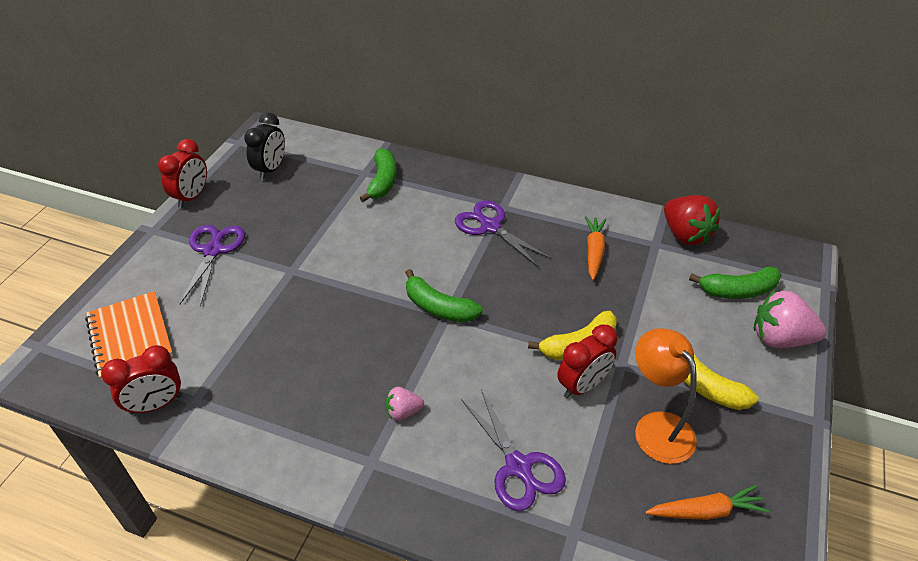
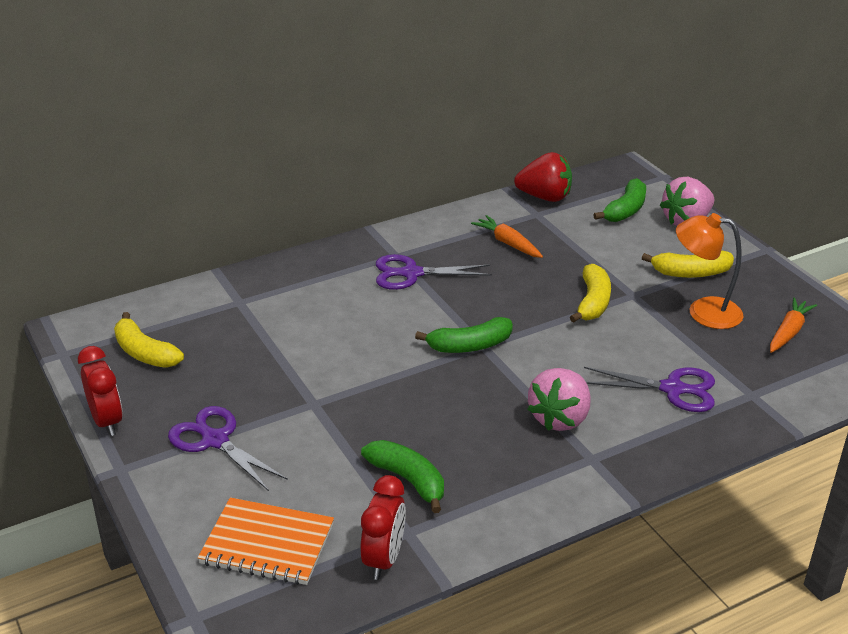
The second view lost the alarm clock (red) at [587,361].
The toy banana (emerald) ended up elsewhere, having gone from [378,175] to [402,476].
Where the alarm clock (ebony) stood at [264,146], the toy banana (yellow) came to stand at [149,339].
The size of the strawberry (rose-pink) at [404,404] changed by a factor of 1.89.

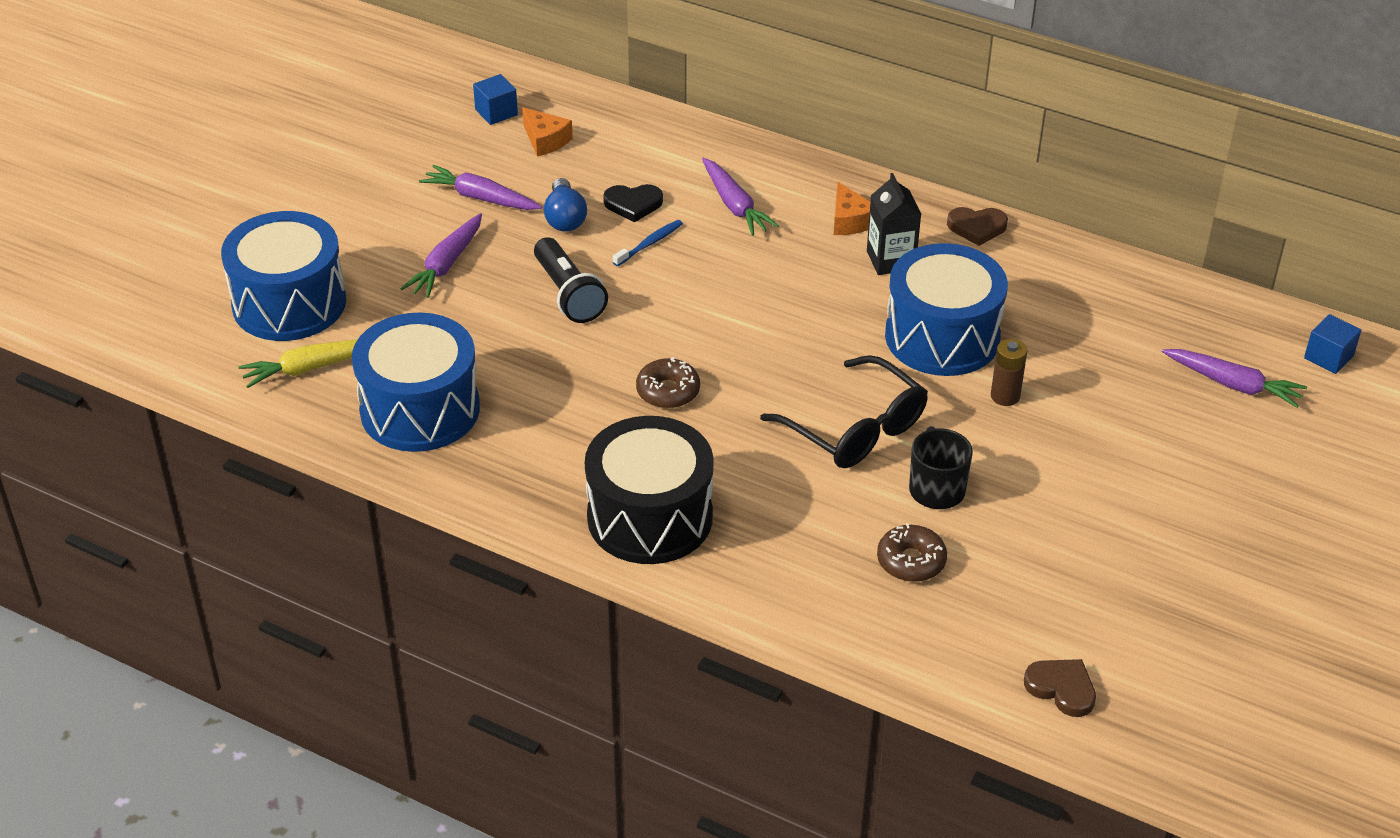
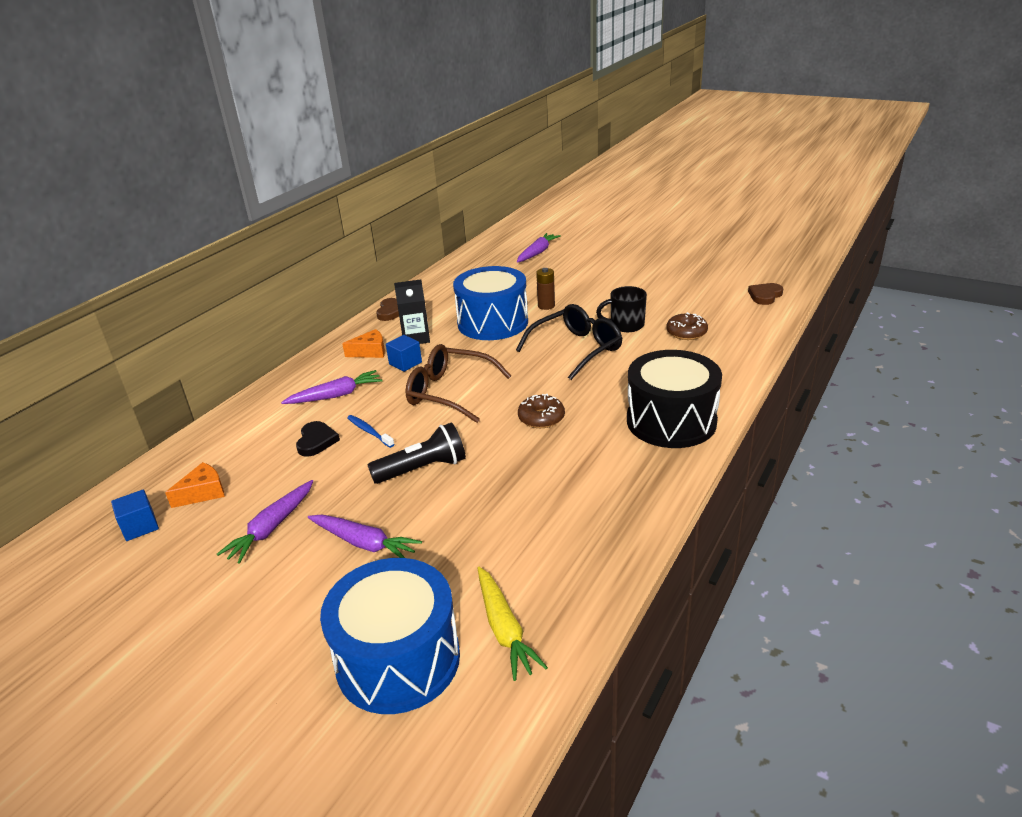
The second view lost the snare drum (royal blue) at [416,382].
The second view lost the lightbulb (royal blue) at [565,205].
The second view gained the eyeglasses (brown) at [458,383].
The cube (royal blue) ended up elsewhere, having gone from [1332,344] to [404,353].

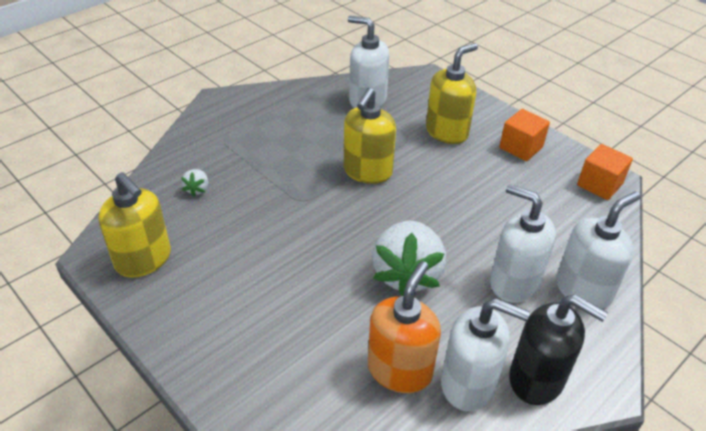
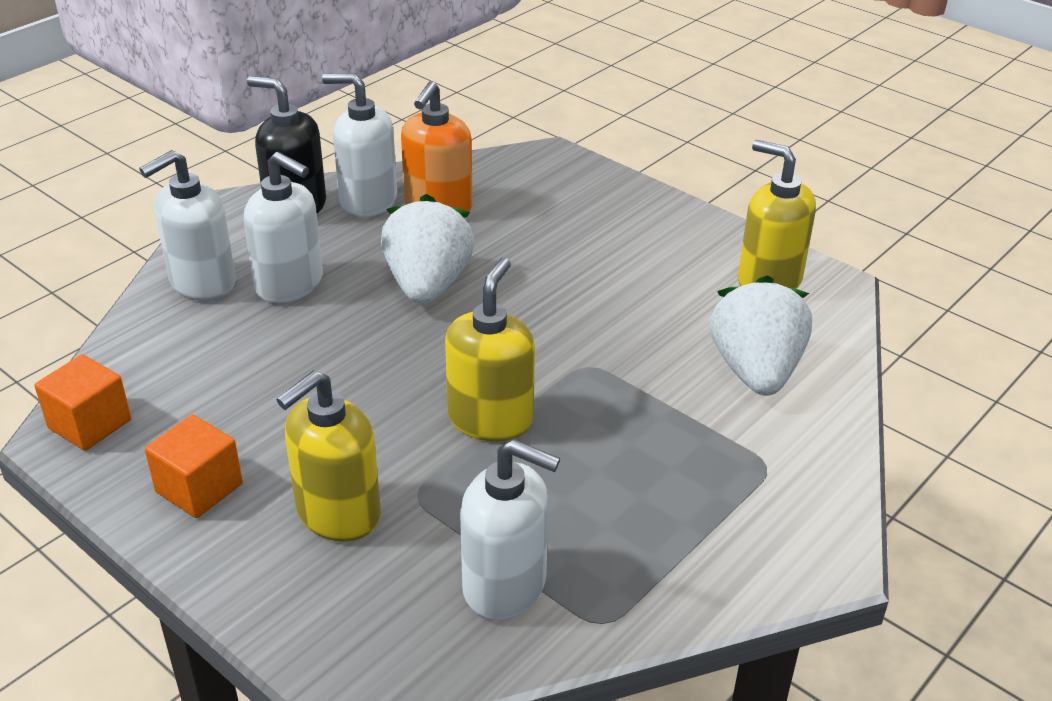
The size of the strawberry (white) at [194,183] changed by a factor of 2.41.

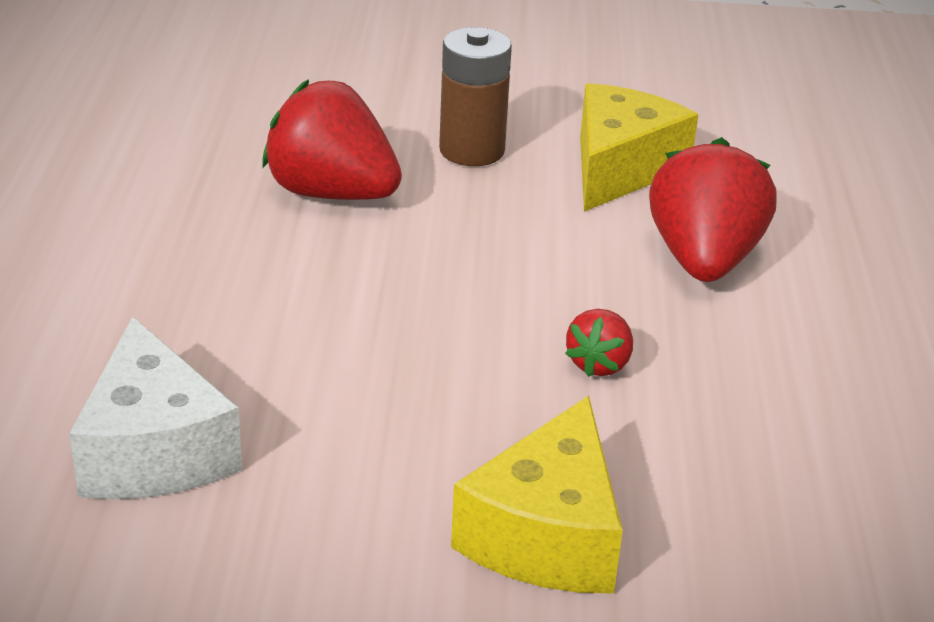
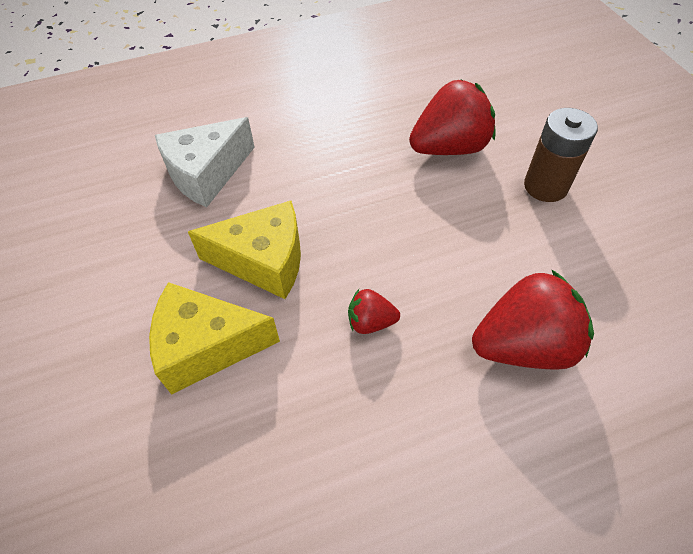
The cheese (yellow) ended up elsewhere, having gone from [639,147] to [244,250].
The strawberry (red) at [332,139] ended up facing another way, 60 degrees clockwise from before.

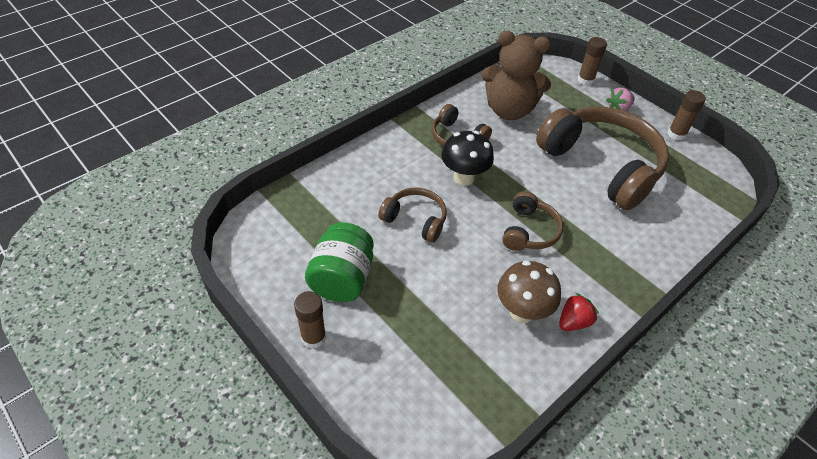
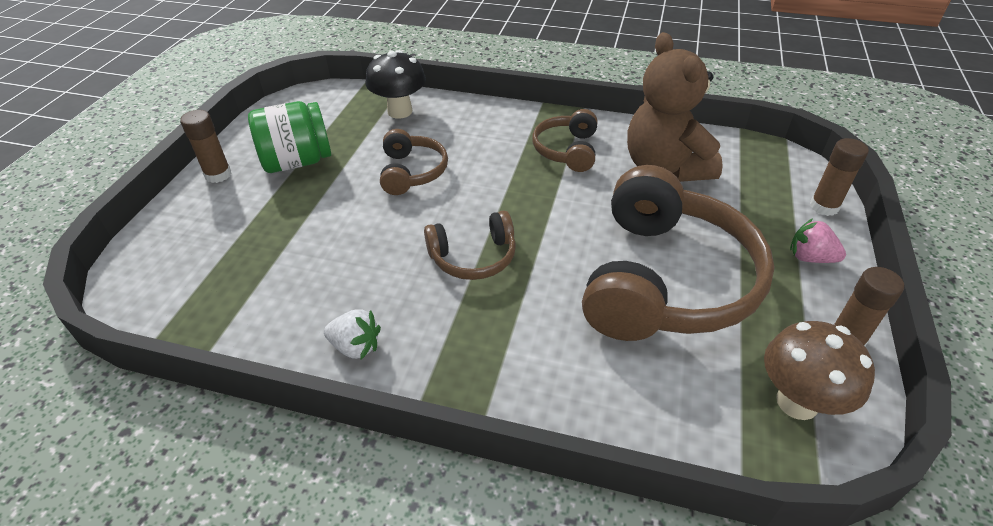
The toadstool (ebony) ended up elsewhere, having gone from [467,158] to [396,84].
The toadstool (brown) ended up elsewhere, having gone from [529,291] to [819,370].
What was the strawberry (red) at [579,312] turned into the strawberry (white) at [352,334].

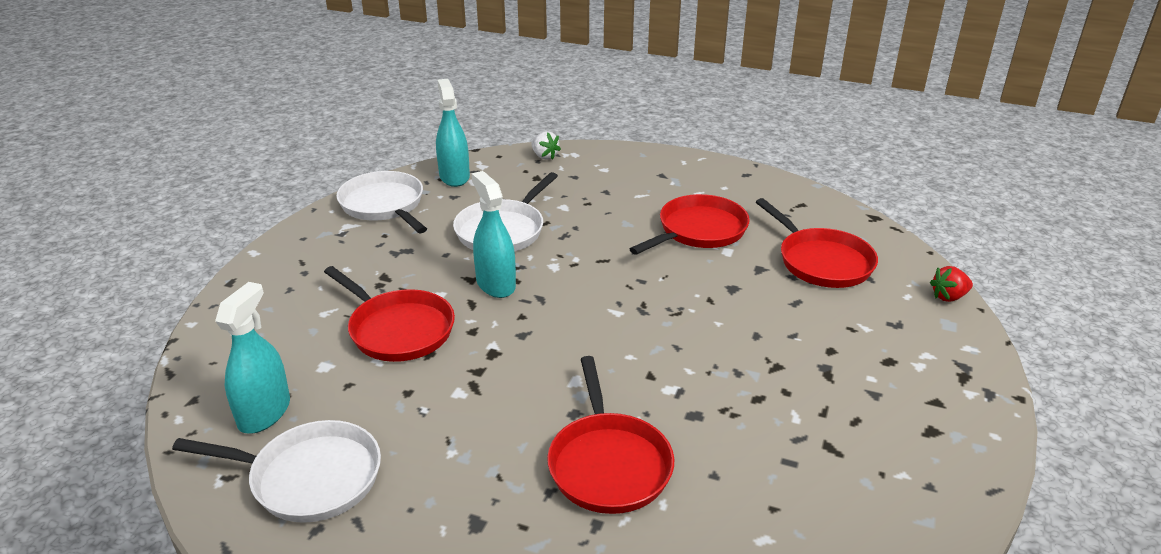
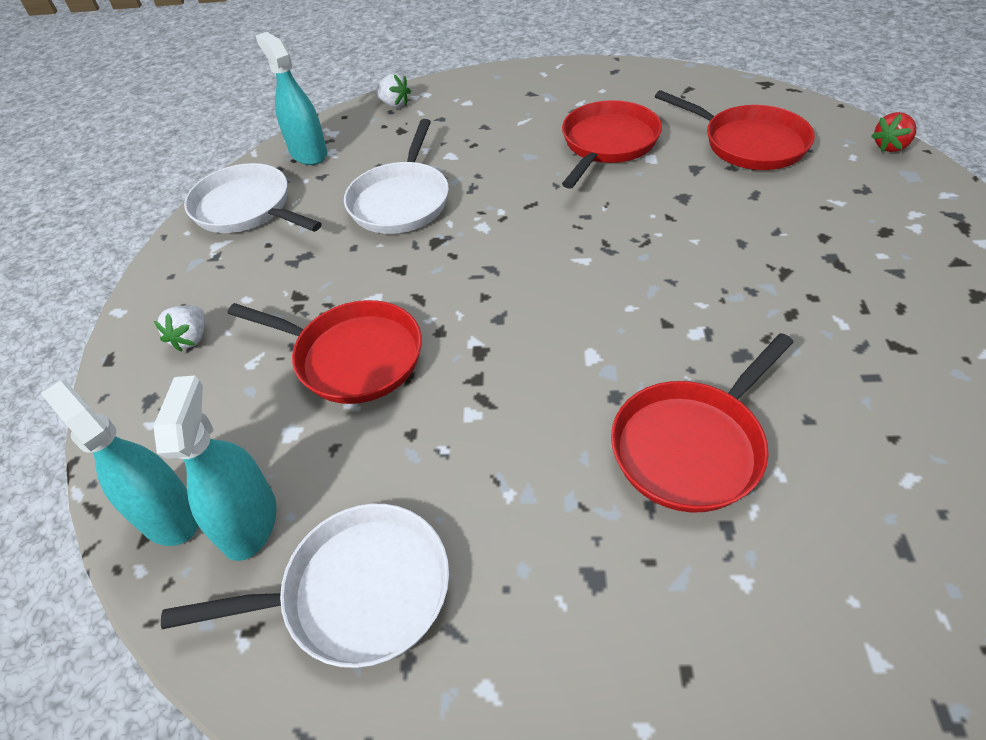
The second view gained the strawberry (white) at [179,328].
The spray cleaner (turquoise) ended up elsewhere, having gone from [494,234] to [119,463].
The frying pan (red) at [610,435] ended up facing another way, 75 degrees clockwise from before.

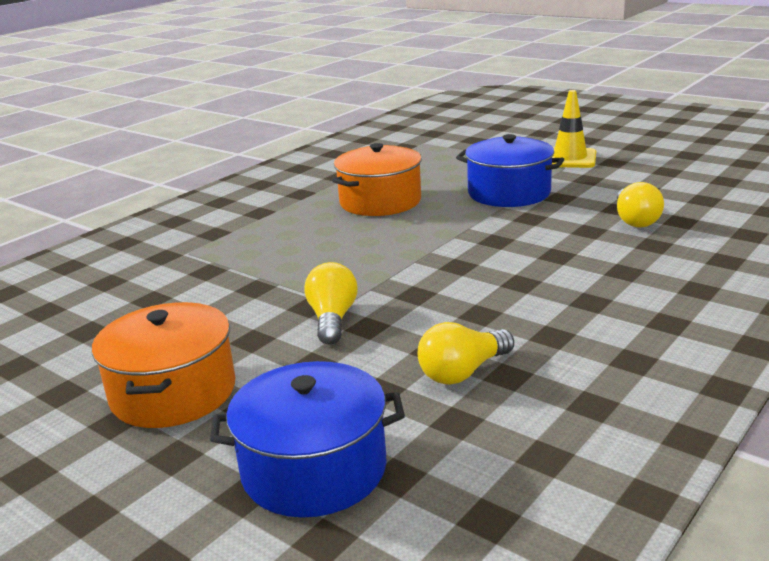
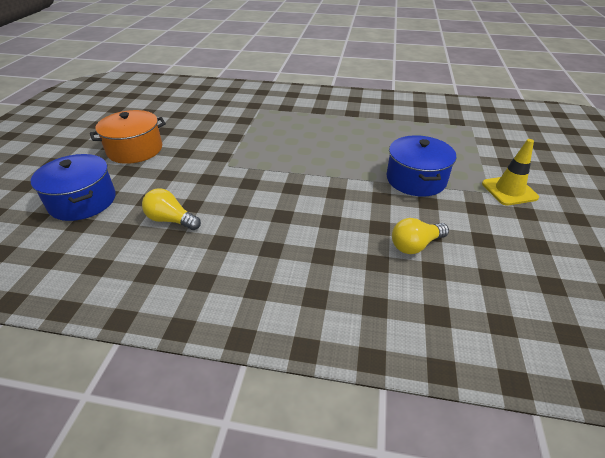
The second view lost the lightbulb (yellow) at [331,303].
The second view lost the pot (orange-coloured) at [377,179].

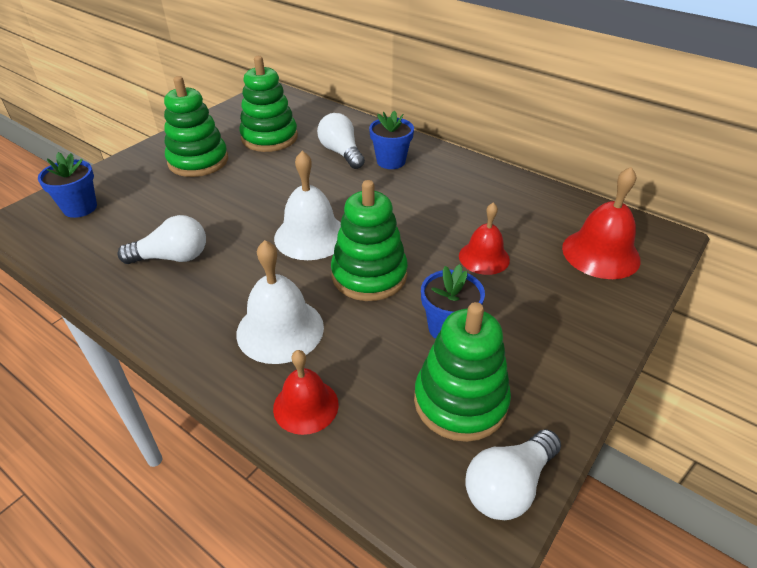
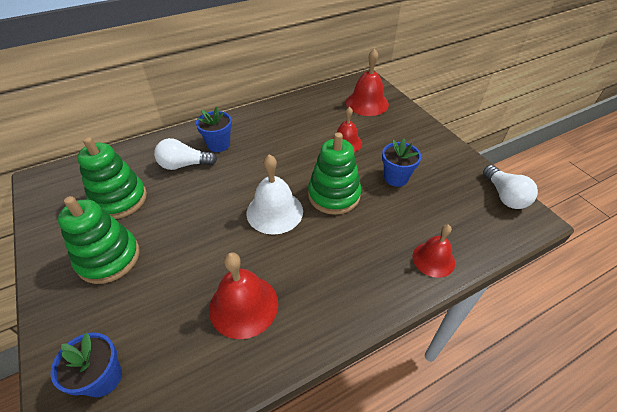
The second view lost the school bell (white) at [280,302].
The second view lost the stacking toy (emerald) at [462,372].
Where the lightbulb (white) stood at [162,239], the school bell (red) came to stand at [243,295].

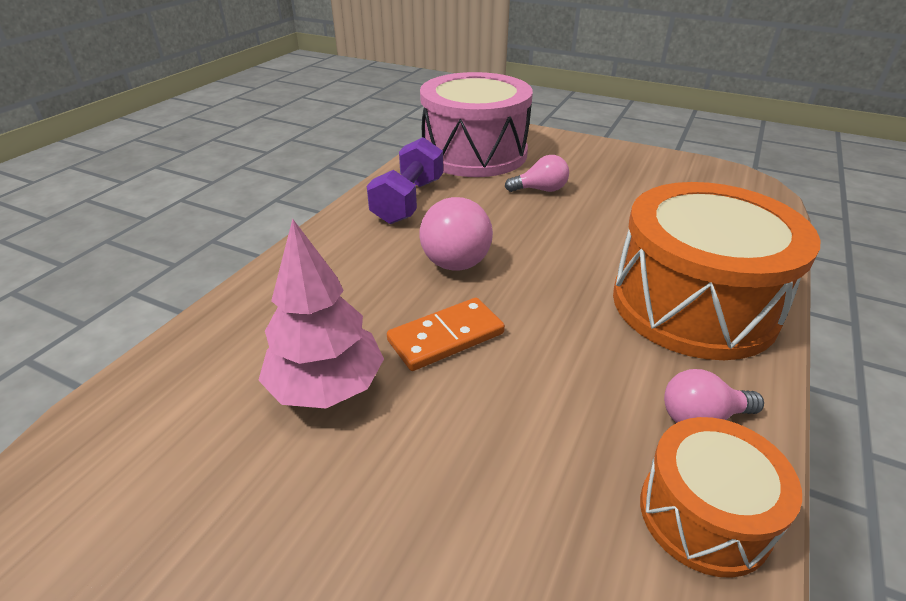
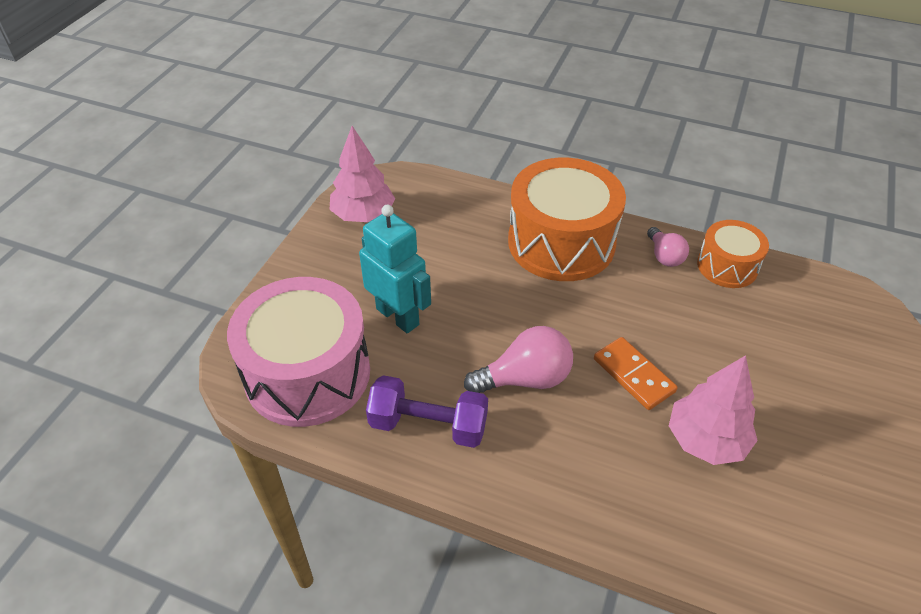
The second view gained the toy tree (rose-pink) at [362,174].
Where the lightbulb (rose-pink) stood at [537,173], the robot (turquoise) came to stand at [395,269].

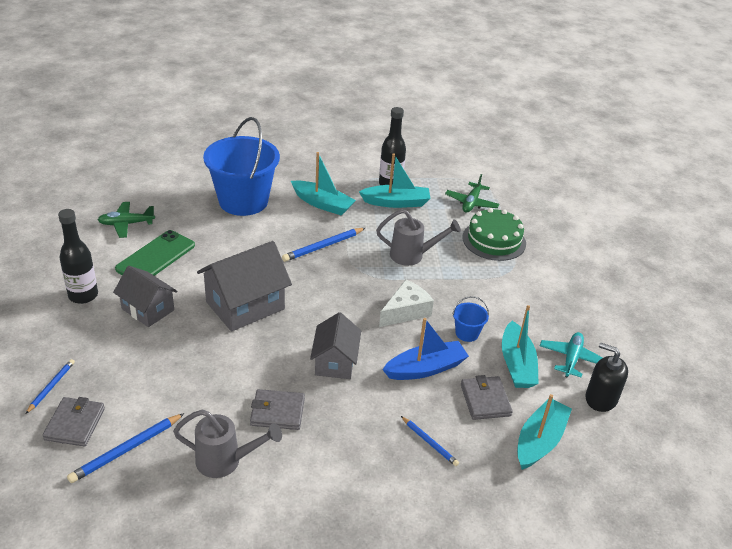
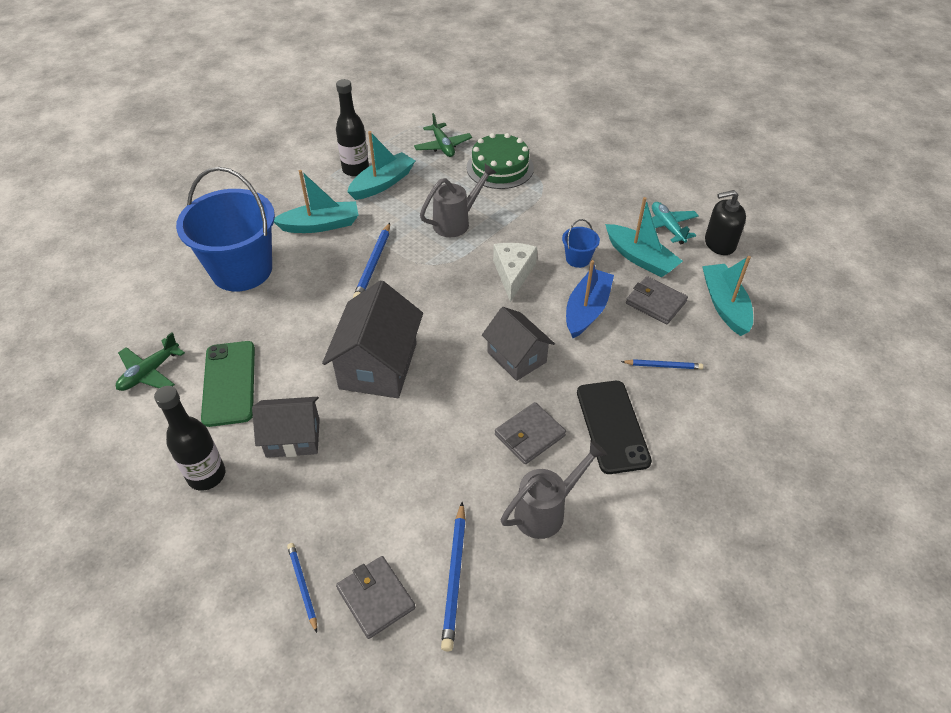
The second view gained the mobile phone (ebony) at [614,427].

